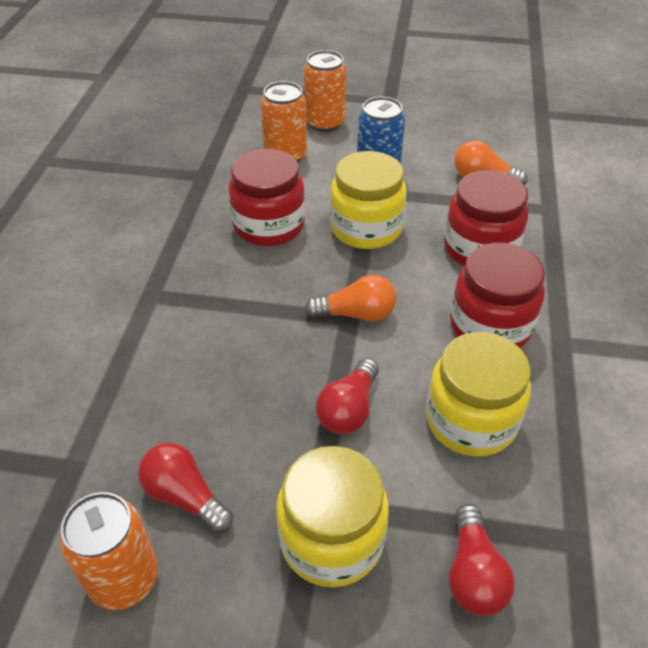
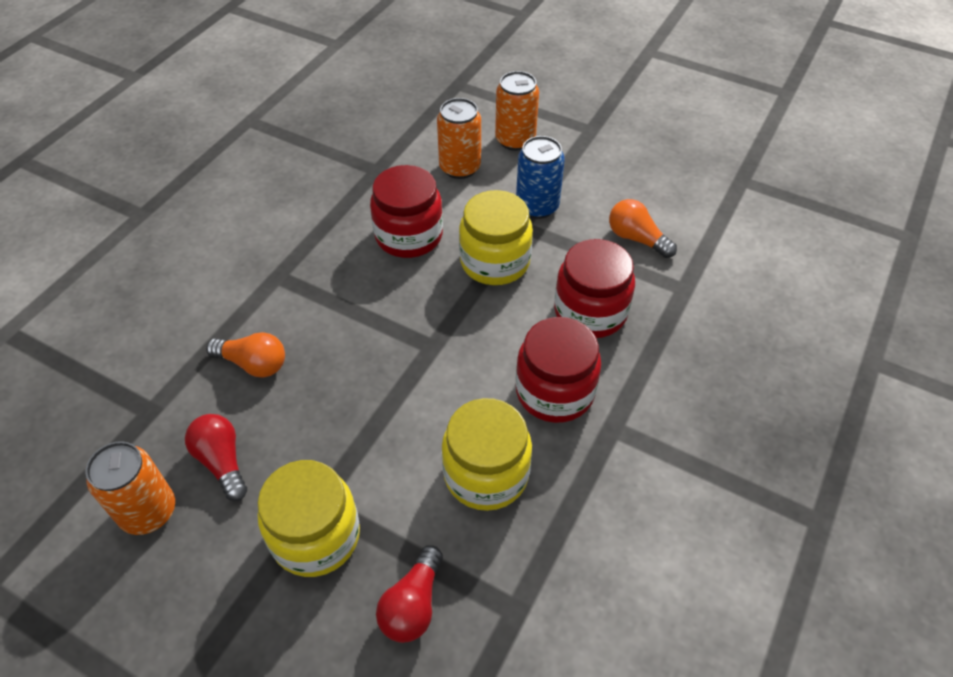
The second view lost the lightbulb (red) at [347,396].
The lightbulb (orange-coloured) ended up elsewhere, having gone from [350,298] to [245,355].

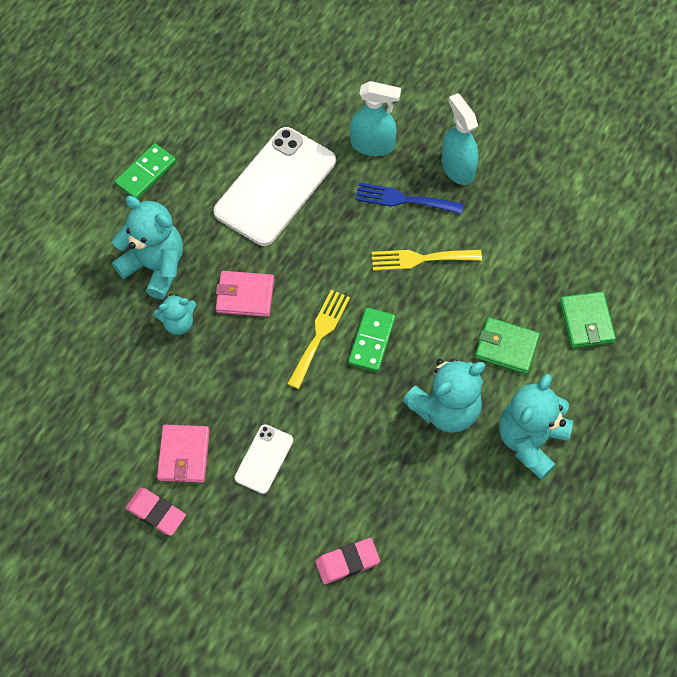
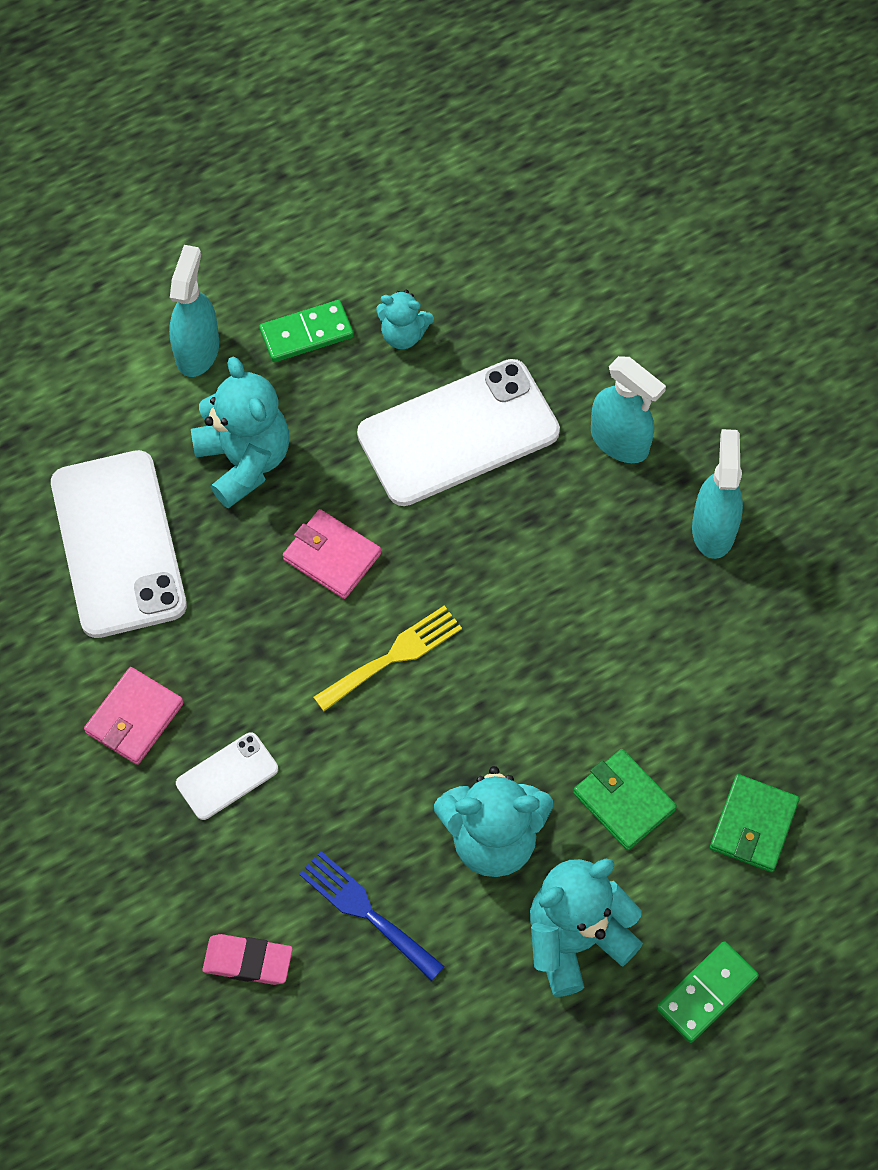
The second view lost the gum eraser (rose-pink) at [155,512].
The second view lost the table fork (yellow) at [427,260].
The second view gained the mobile phone (white) at [119,544].
The second view gained the spray cleaner (turquoise) at [194,311].
The teddy (turquoise) ended up elsewhere, having gone from [175,314] to [405,319].
The domino (emerald) ended up elsewhere, having gone from [371,339] to [707,992].
The table fork (royal blue) ended up elsewhere, having gone from [409,198] to [372,916].

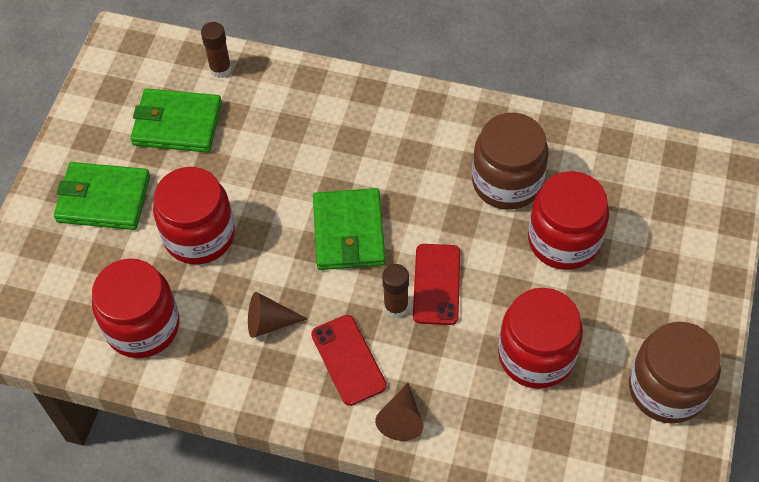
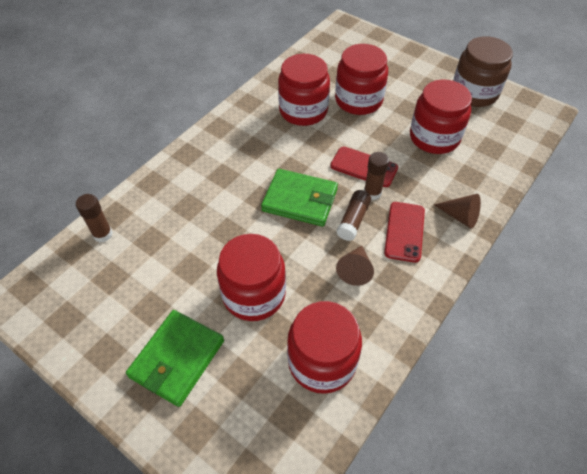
The second view lost the card wallet (emerald) at [176,120].
The second view gained the glue stick (brown) at [354,215].
What was the preserve jar (brown) at [510,161] turned into the preserve jar (red) at [304,90].
The mobile phone (red) at [349,360] ended up facing another way, 75 degrees counterclockwise from before.

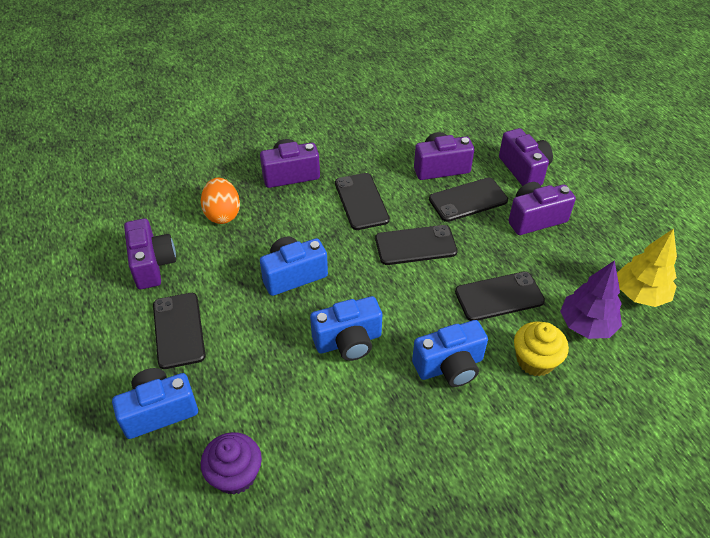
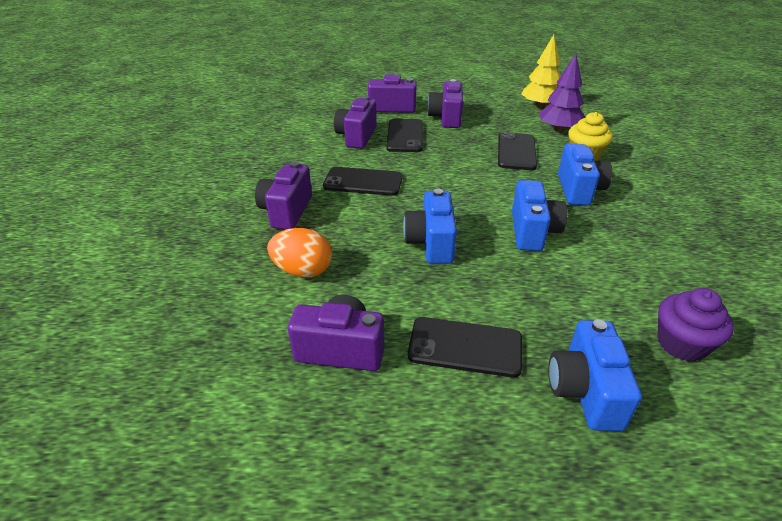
The second view lost the mobile phone (ebony) at [416,245].

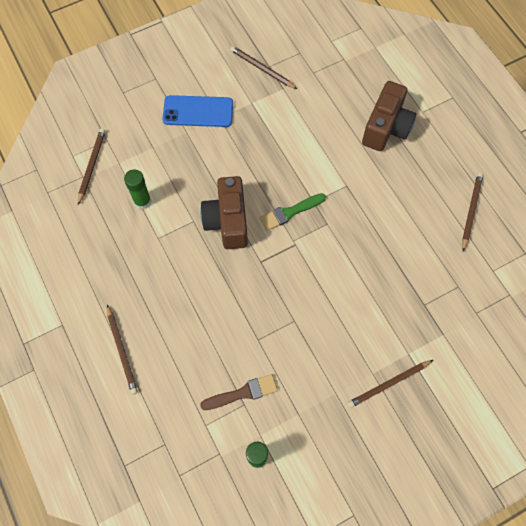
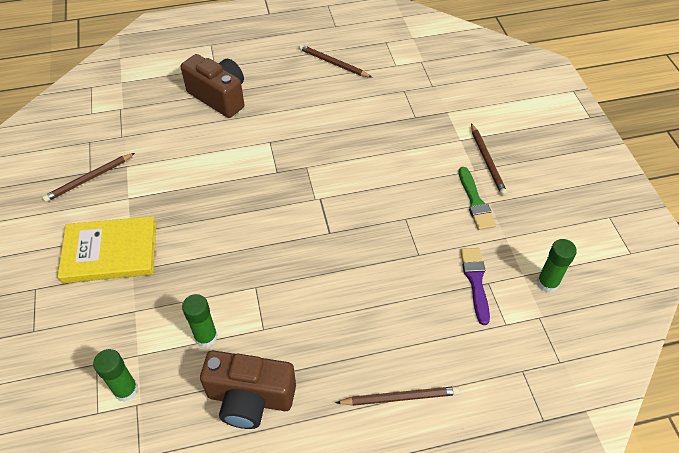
The compact camera (brown) ended up elsewhere, having gone from [224,212] to [248,389].
The paintbrush (emerald) ended up elsewhere, having gone from [293,212] to [477,198].
Where the wooden pencil (brown) stood at [91,166], the glue stick (emerald) came to stand at [115,375].
Where the mobile phone (royal blue) stood at [198,111], the hardcover (yellow) came to stand at [107,249].
What was the paintbrush (brown) at [239,392] turned into the paintbrush (violet) at [475,286].

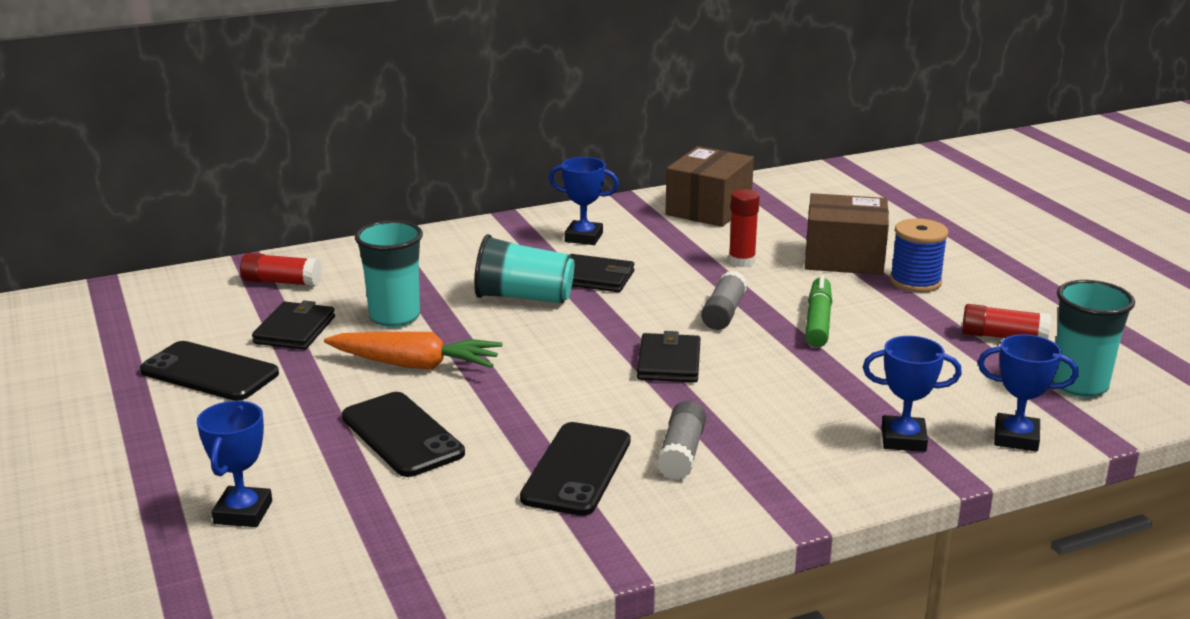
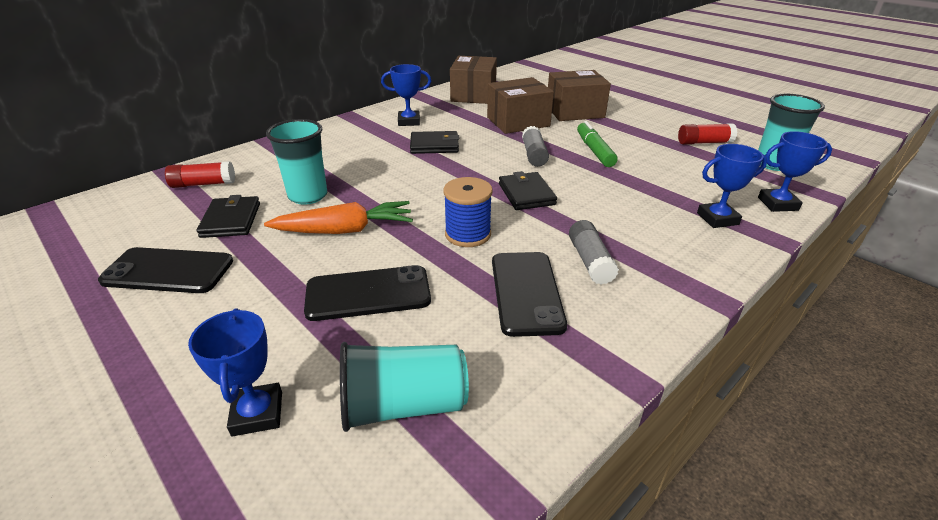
The beaker (turquoise) ended up elsewhere, having gone from [524,268] to [404,387].
The reel of thread (royal blue) ended up elsewhere, having gone from [919,255] to [468,212].
Where the glue stick (red) stood at [744,228], the package (brown) came to stand at [520,105].
The mobile phone (ebony) at [403,434] ended up facing another way, 45 degrees counterclockwise from before.

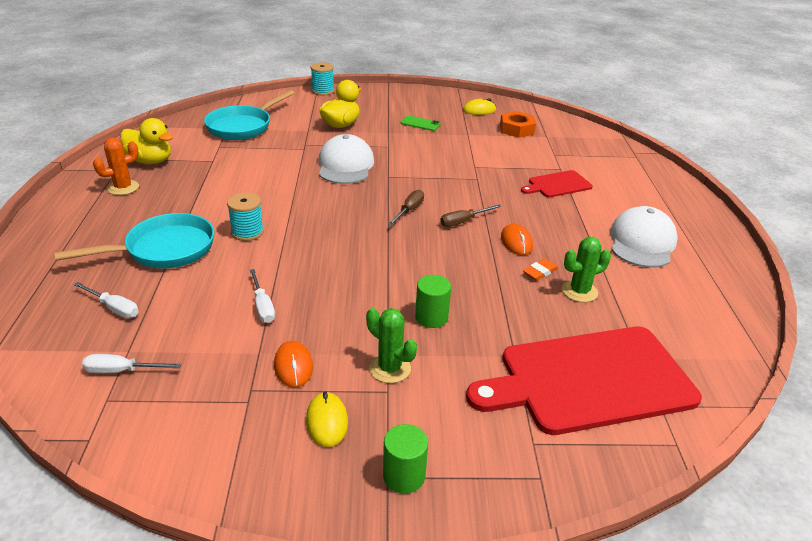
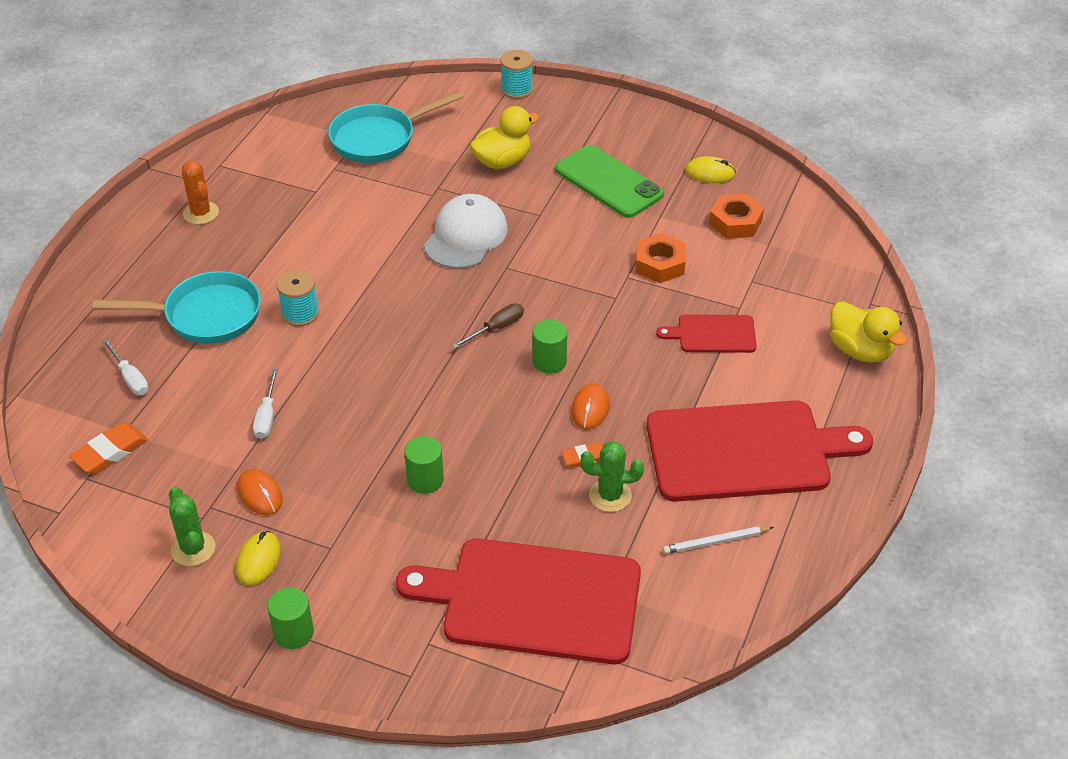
The second view gained the hex nut (orange-coloured) at [661,258].
The second view gained the wooden pencil (white) at [718,540].
The duck (yellow) ended up elsewhere, having gone from [147,141] to [868,332].
The cactus (emerald) ended up elsewhere, having gone from [391,345] to [192,526].
Where the hand screwdriver (white) stood at [131,363], the gum eraser (orange-coloured) came to stand at [108,448].
Where the hand screwdriver (brown) stood at [470,215], the cylinder (emerald) came to stand at [549,346].
Where the cap (white) stood at [644,237], the cutting board (red) came to stand at [759,451].
The cactus (orange-coloured) at [116,166] ended up facing another way, 75 degrees clockwise from before.
The PC mouse (orange-coloured) at [293,364] ended up facing another way, 45 degrees counterclockwise from before.
The size of the mobile phone (emerald) at [420,123] changed by a factor of 2.04.

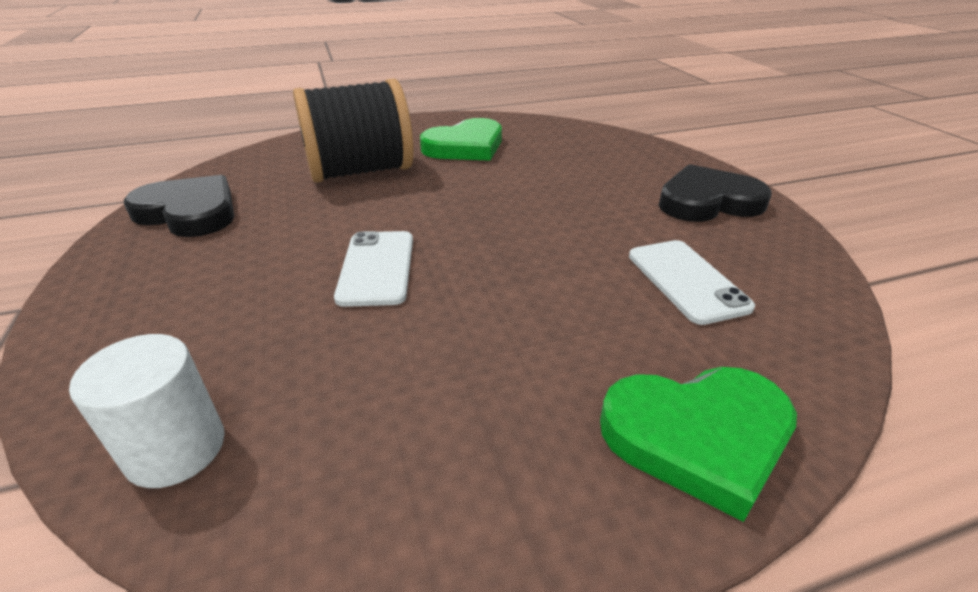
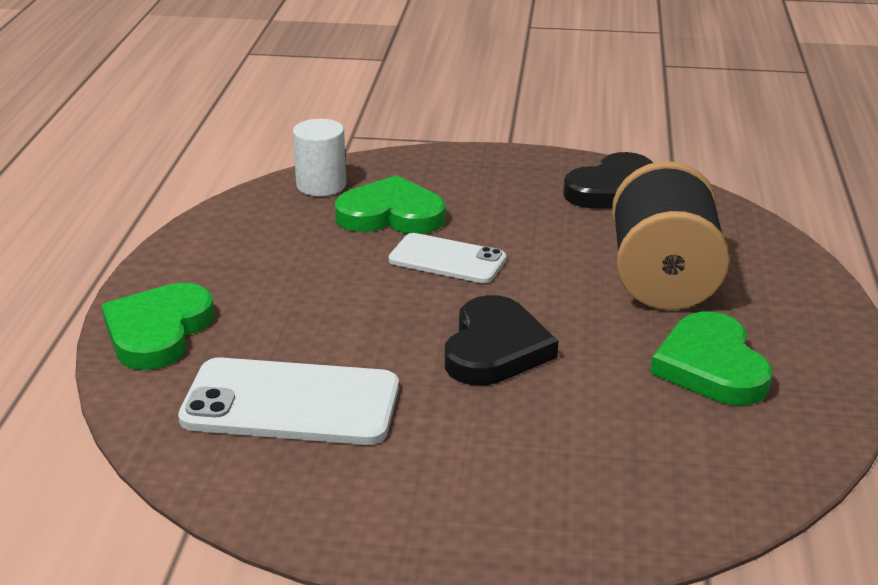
The second view gained the love heart (emerald) at [390,204].
The love heart (ebony) ended up elsewhere, having gone from [715,193] to [501,340].
The size of the mobile phone (white) at [692,282] changed by a factor of 1.58.

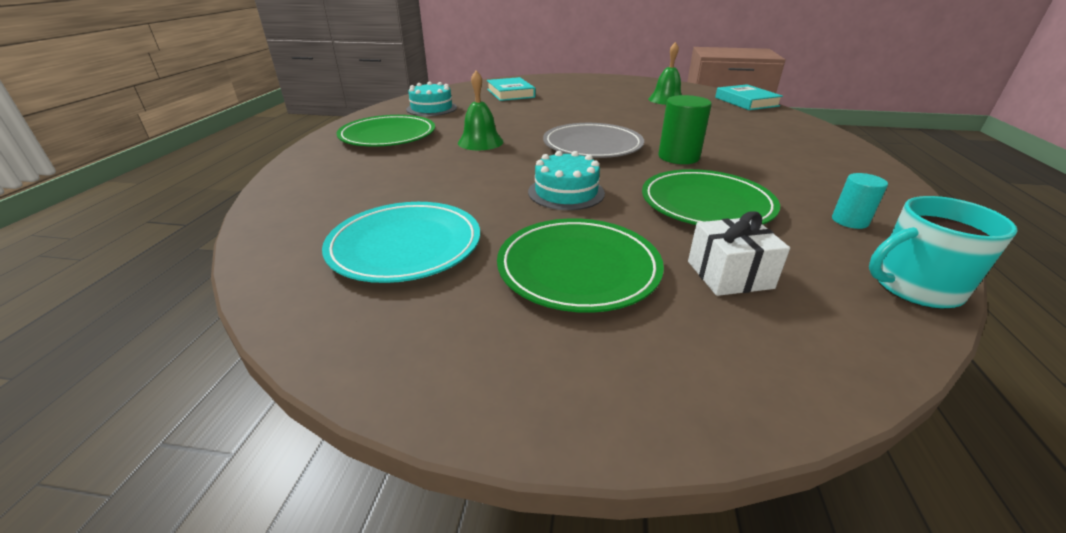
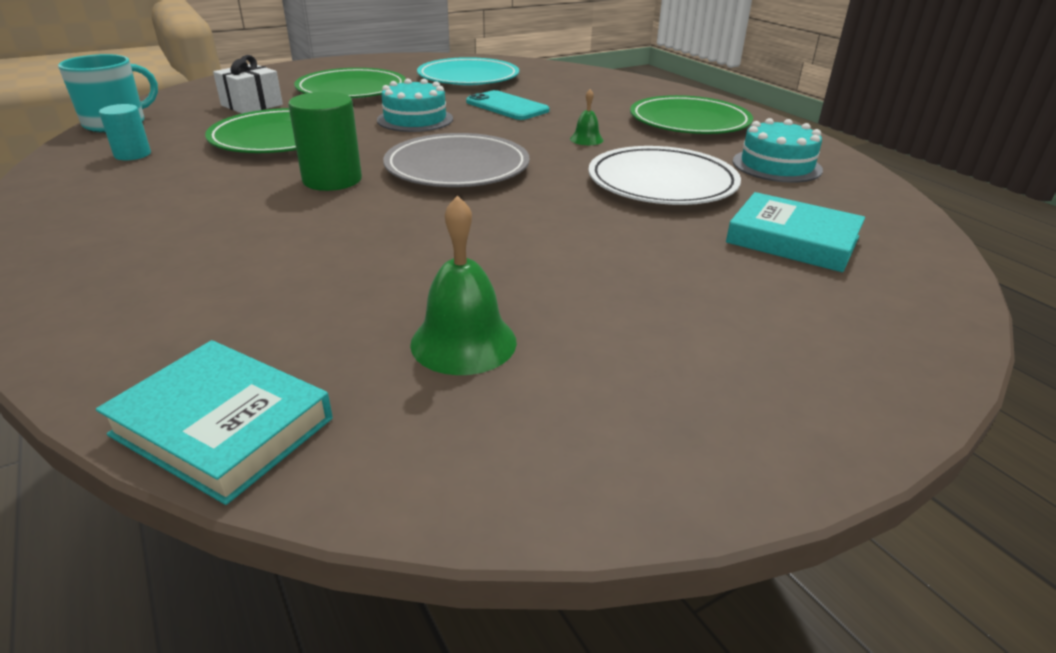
The second view gained the mobile phone (turquoise) at [508,105].
The second view gained the dinner plate (white) at [664,175].
The size of the school bell (emerald) at [481,110] changed by a factor of 0.55.

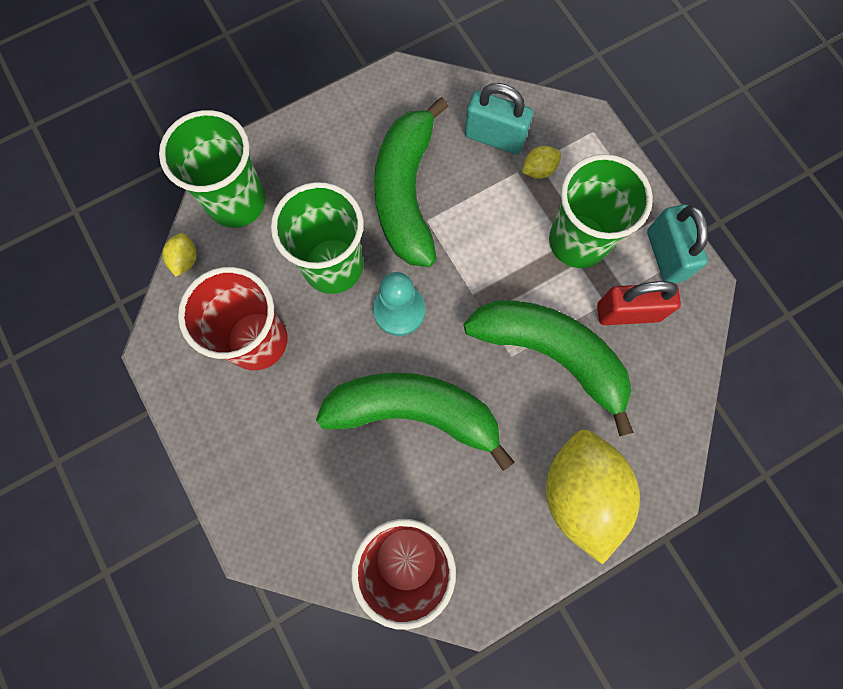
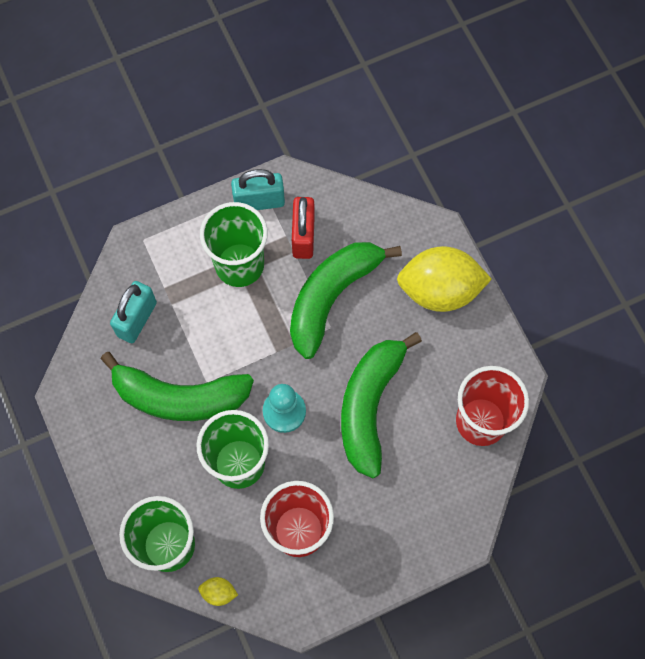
The second view lost the toy lemon (yellow) at [541,162].

